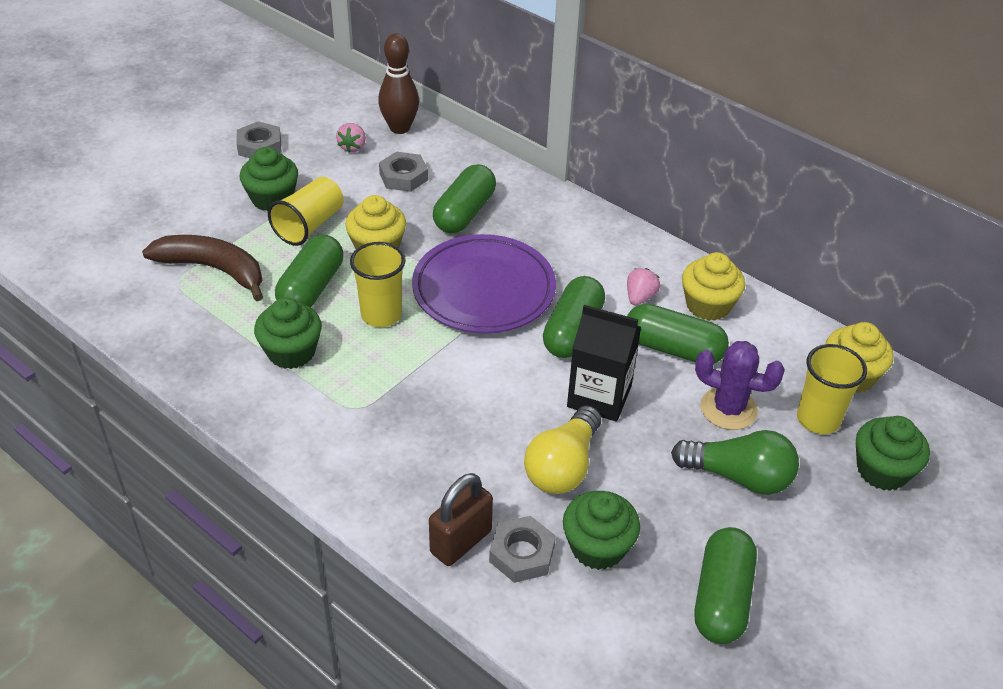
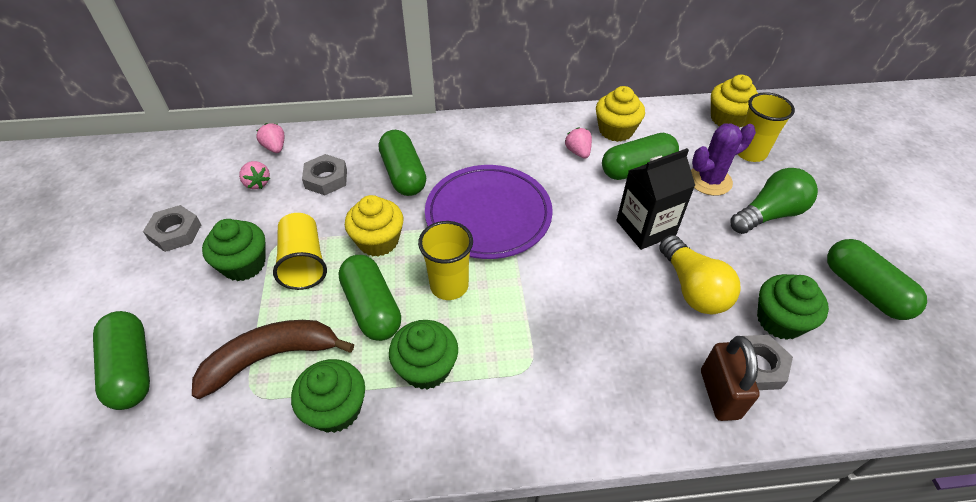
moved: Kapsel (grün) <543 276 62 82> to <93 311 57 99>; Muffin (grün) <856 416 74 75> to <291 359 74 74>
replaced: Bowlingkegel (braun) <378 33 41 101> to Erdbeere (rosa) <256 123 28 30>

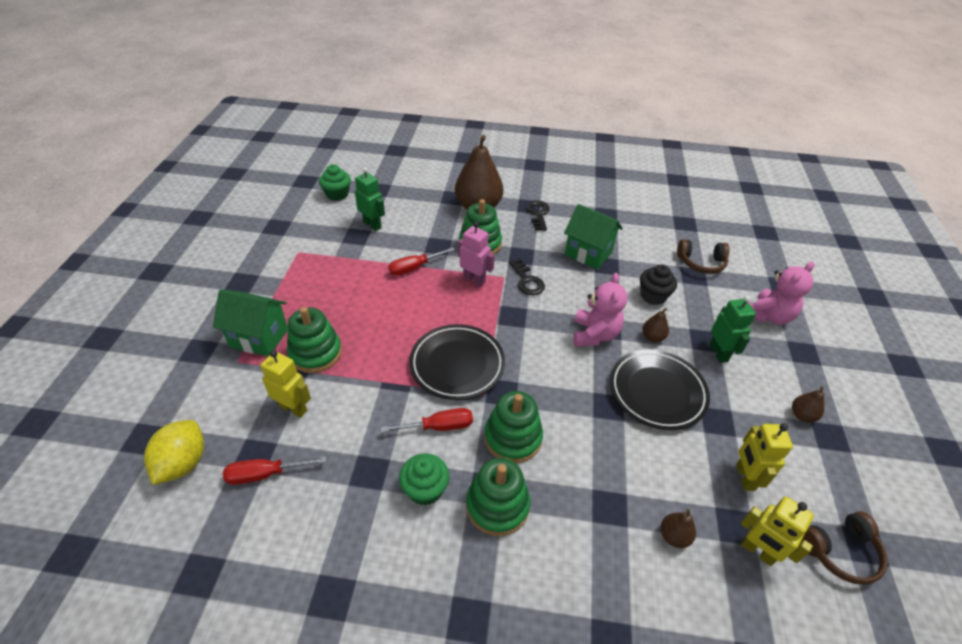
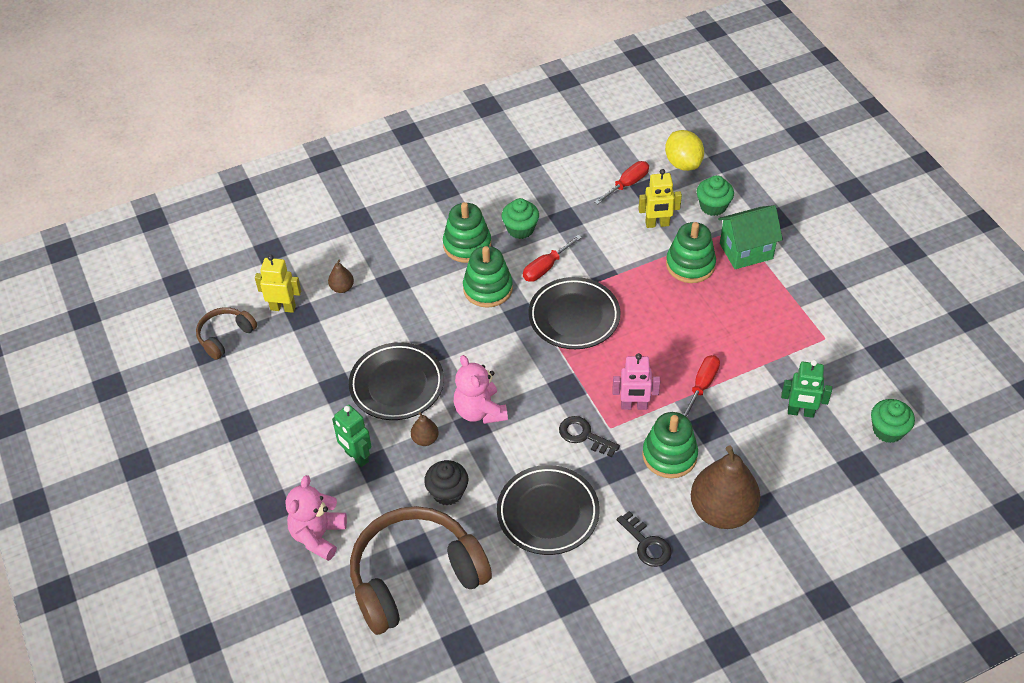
removed: Roboter (gelb) <736 424 57 67>; Birne (braun) <792 386 32 36>
added: Muffin (grün) <697 175 37 41>
replaced: Haus (grün) <564 204 59 65> to Teller (schwarz) <497 465 103 90>
resized: Kopfhörer (braun) <677 239 53 35> = <350 506 142 129> x2.04

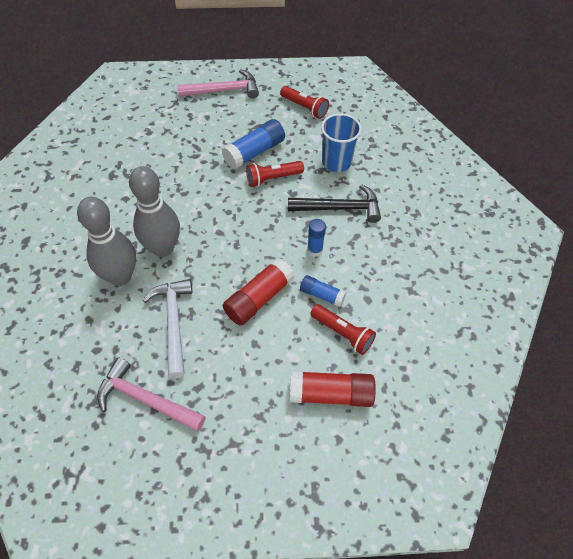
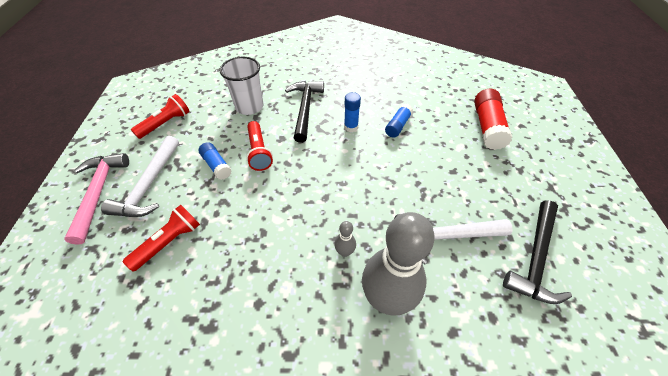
removed: Klebestift (rot) <223 258 72 68>
added: Hammer (weiß) <101 136 78 81>
moved: Taschenlampe (rot) <310 304 66 51> to <123 205 77 67>
recoloured: Becher (blau) <321 113 41 59> to Becher (weiß) <220 57 44 58>; Hammer (rosa) <97 357 109 75> to Hammer (schwarz) <503 201 69 103>
resized: Klebestift (blau) <222 119 63 50> = <199 142 33 38> x0.60; Bowlingkegel (grau) <129 166 51 91> = <334 221 22 36> x0.41

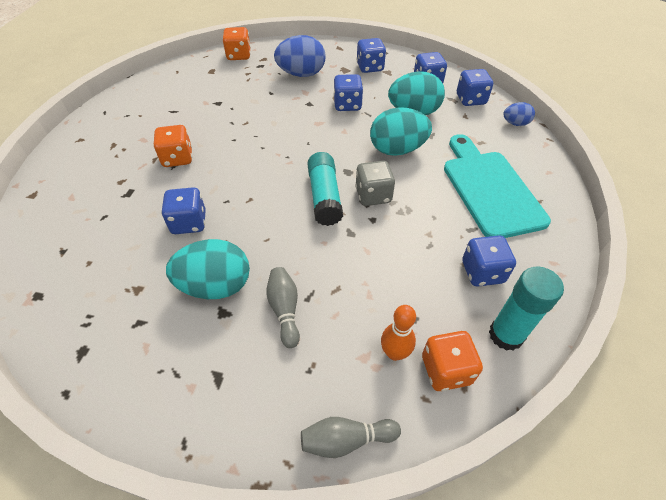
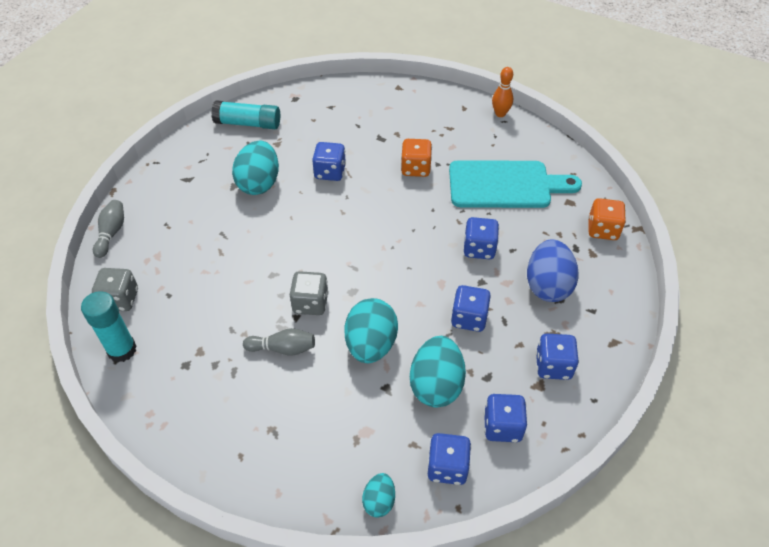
moved: Klebestift (türkis) <308 152 35 74> to <211 100 69 29>; Bowlingkegel (grau) <266 267 34 81> to <243 328 72 28>; Schneidebrett (türkis) <444 134 107 104> to <449 160 133 48>; Spielwürfel (blau) <462 235 54 52> to <464 217 35 43>; Bowlingkegel (orange) <381 305 35 56> to <492 67 21 50>
recoloured: Spielwürfel (orange) <422 331 61 60> to Spielwürfel (grau) <92 268 46 43>; Ei (blau) <504 102 31 24> to Ei (türkis) <362 473 33 45>

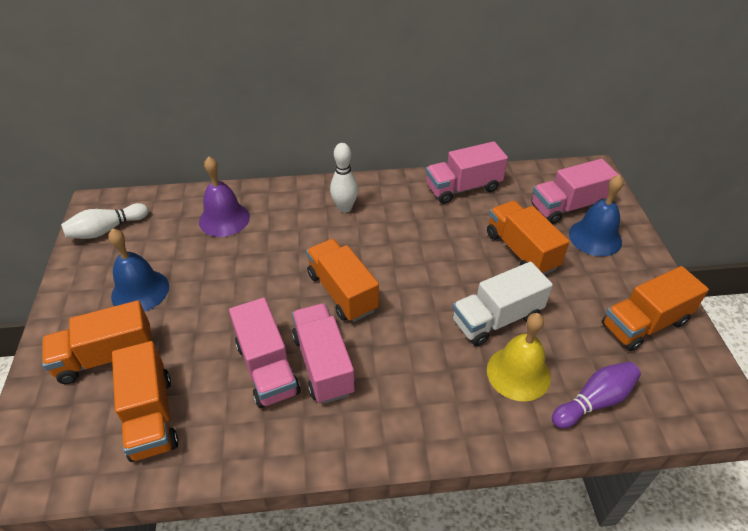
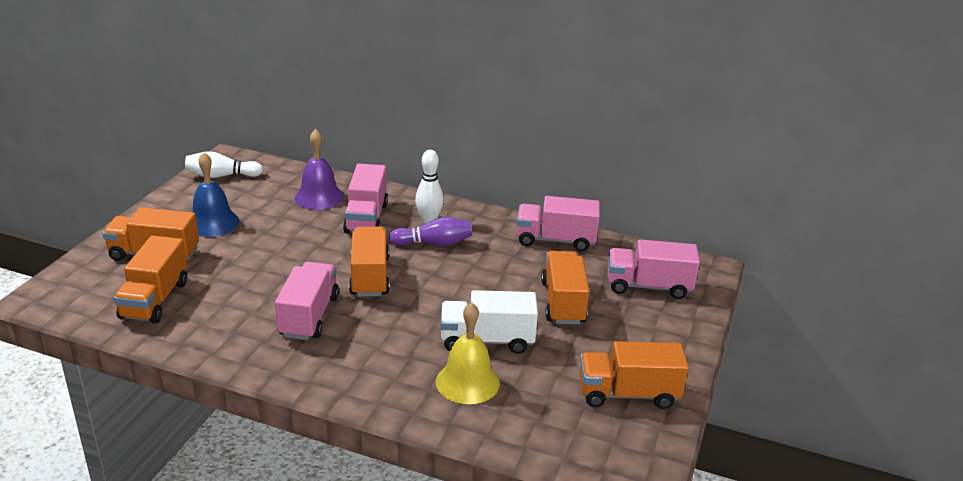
removed: Glocke (blau) <569 175 54 81>
moved: Lastwagen (rosa) <229 297 72 111> to <343 164 45 69>; Bowlingkegel (lila) <552 362 89 67> to <389 217 83 29>

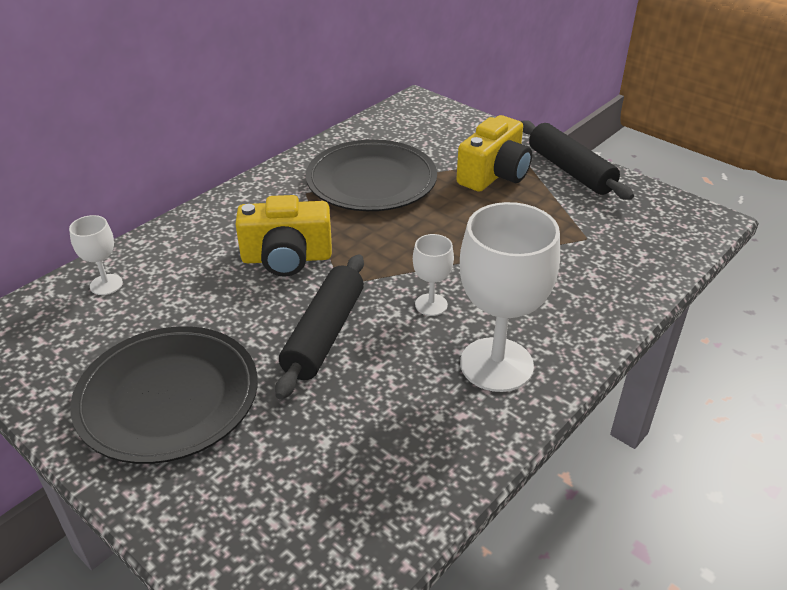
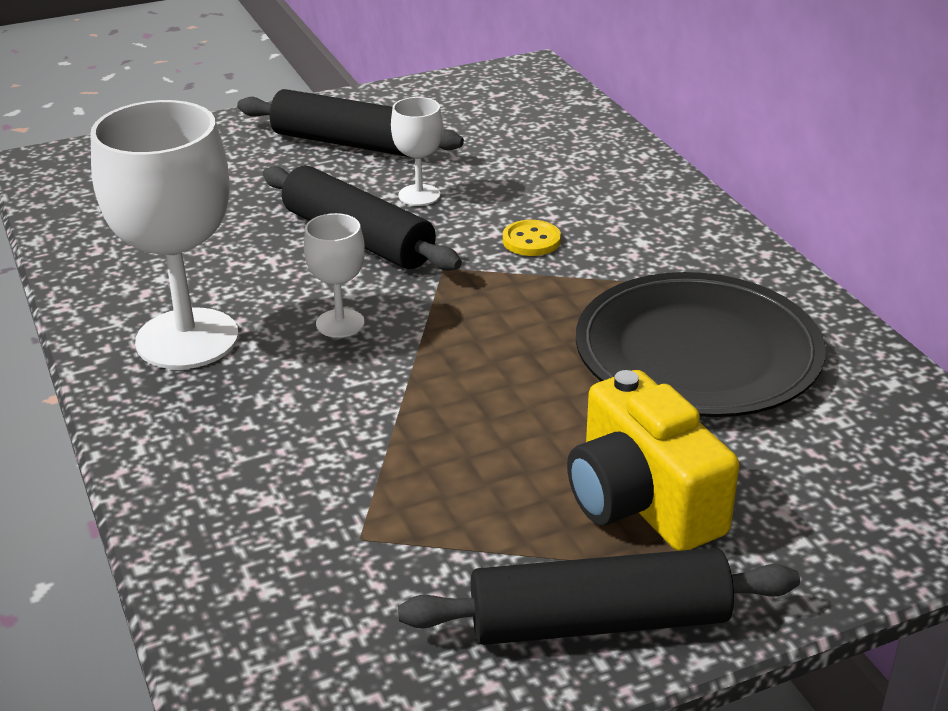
moved: Kelch (weiß) <69 215 54 80> to <391 97 52 109>
replaced: Teller (schwarz) <70 326 188 138> to Nudelholz (schwarz) <237 89 227 68>; Kamera (gelb) <235 195 97 82> to Knopf (gelb) <503 220 58 36>

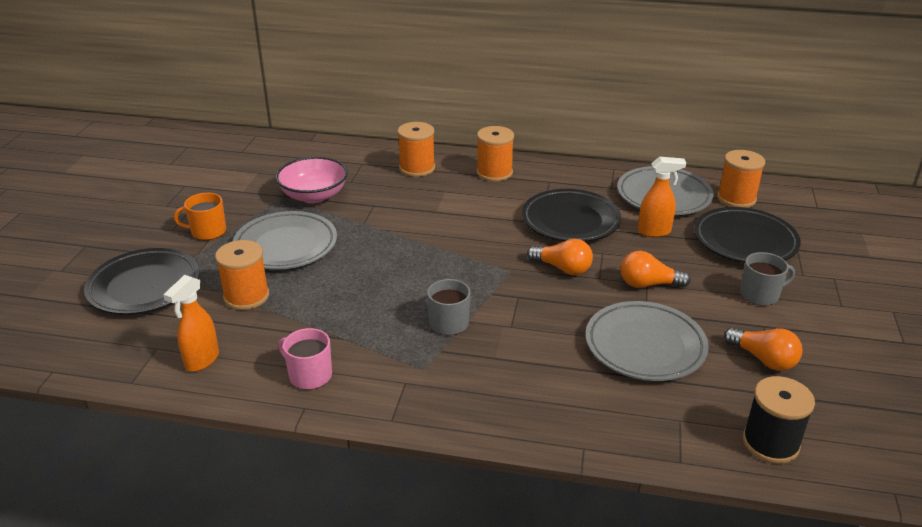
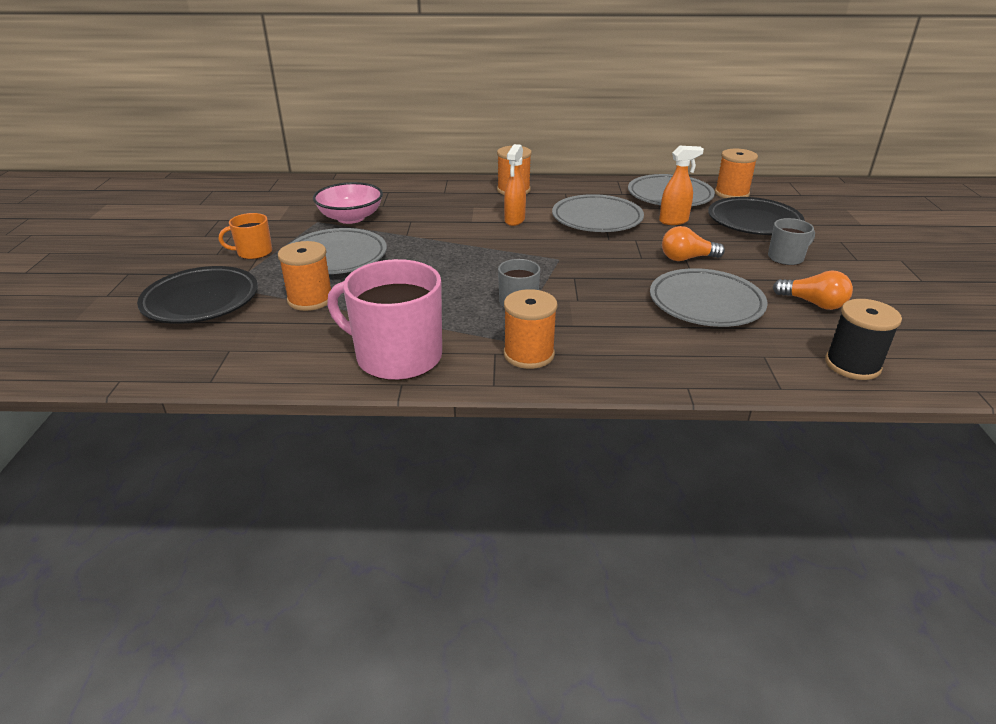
removed: Glühbirne (orange) <527 239 66 36>
moved: Sprühflasche (orange) <163 275 56 97> to <504 144 22 82>; Garnrolle (orange) <397 122 38 55> to <504 289 54 80>
recoloured: Teller (schwarz) <522 189 99 53> to Teller (grau) <552 194 92 38>
resized: Tasse (rosa) <278 328 54 62> = <327 259 115 121> x1.96

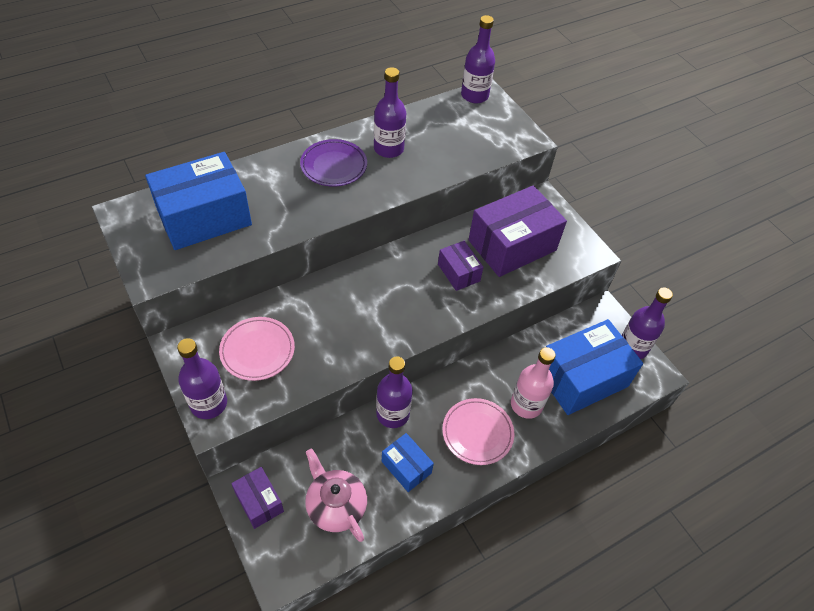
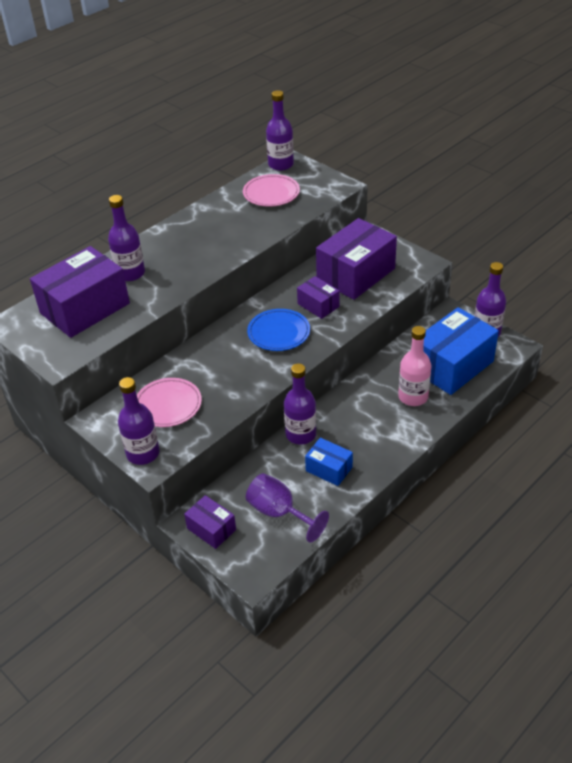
removed: Teller (lila) <300 139 67 48>
added: Teller (blau) <247 309 63 42>
moved: Flasche (lila) <374 67 32 91> to <108 195 37 86>; Teller (rosa) <442 398 72 67> to <243 174 57 33>
replaced: Teekanne (rosa) <305 449 62 93> to Kelch (lila) <246 473 83 70>
recoloured: Schachtel (blau) <145 152 107 98> to Schachtel (lila) <30 246 100 92>

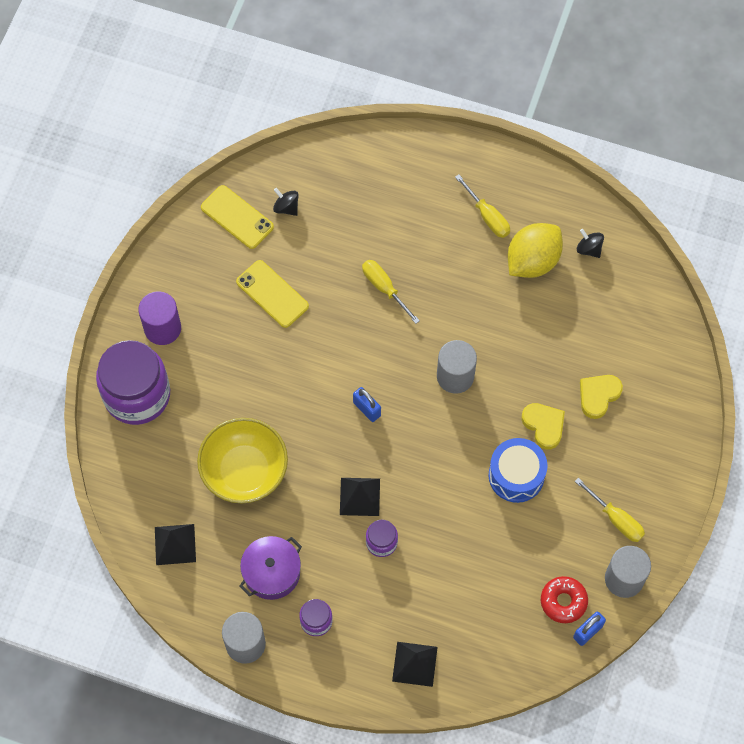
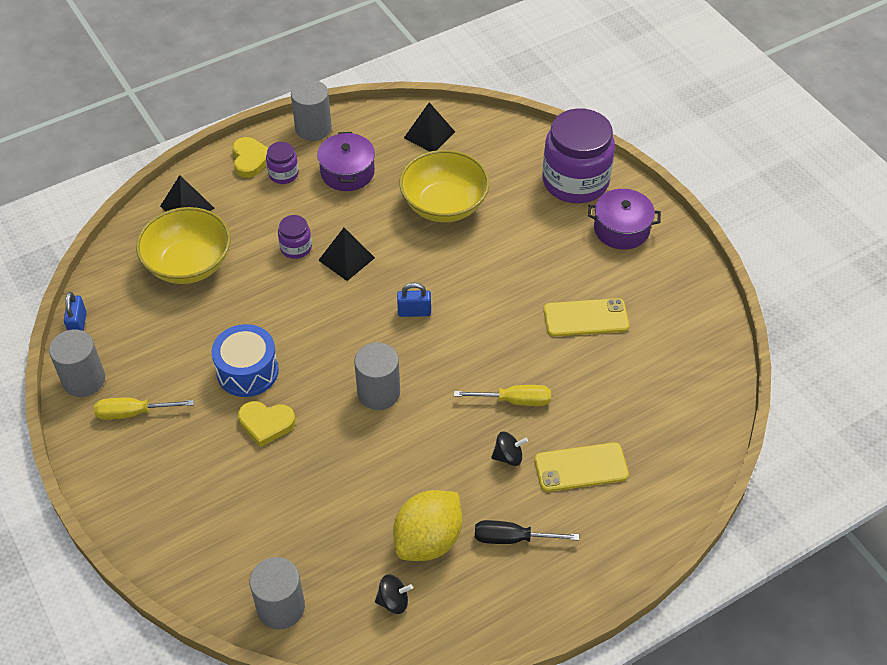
removed: Donut (rot) <541 576 47 47>
added: Schüssel (gelb) <136 207 95 77>; Vollzylinder (grau) <249 557 56 72>
moved: Herz (gelb) <580 375 43 44> to <232 137 36 41>; Kreisel (schwarz) <273 188 26 28> to <491 432 37 34>; Handy (gelb) <201 185 73 64> to <535 442 94 50>
replaced: Vollzylinder (lila) <138 291 43 54> to Kochtopf (lila) <588 189 73 61>
recoloured: Schraubenzieher (gelb) <455 175 55 63> to Schraubenzieher (schwarz) <475 520 104 24>
turned: Zitrone (gelb) <508 223 55 55> = <393 490 69 71> 45 degrees clockwise

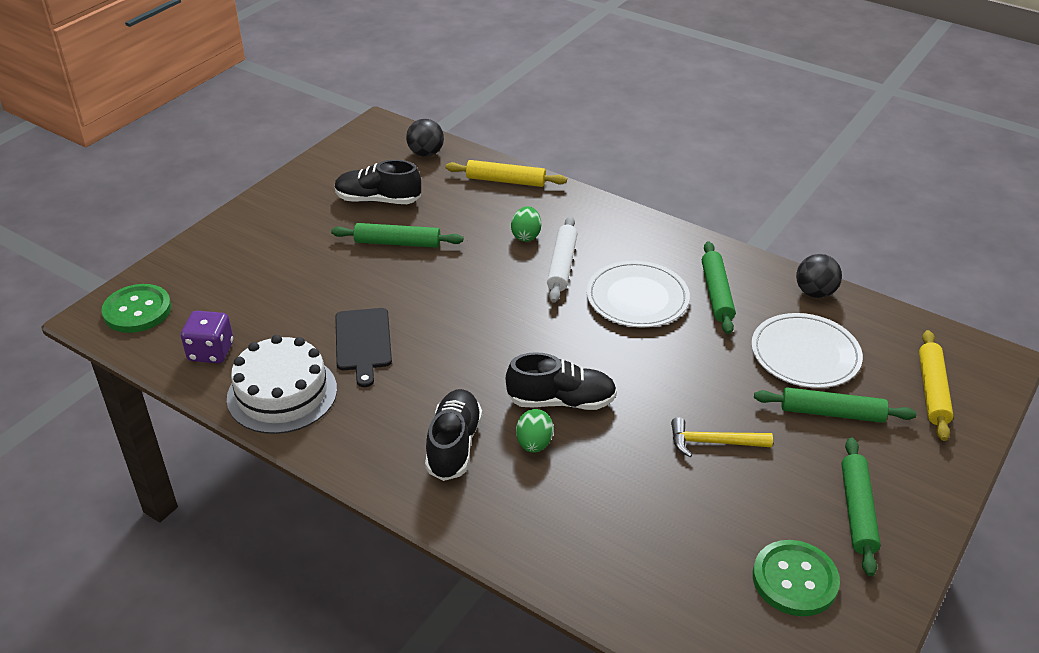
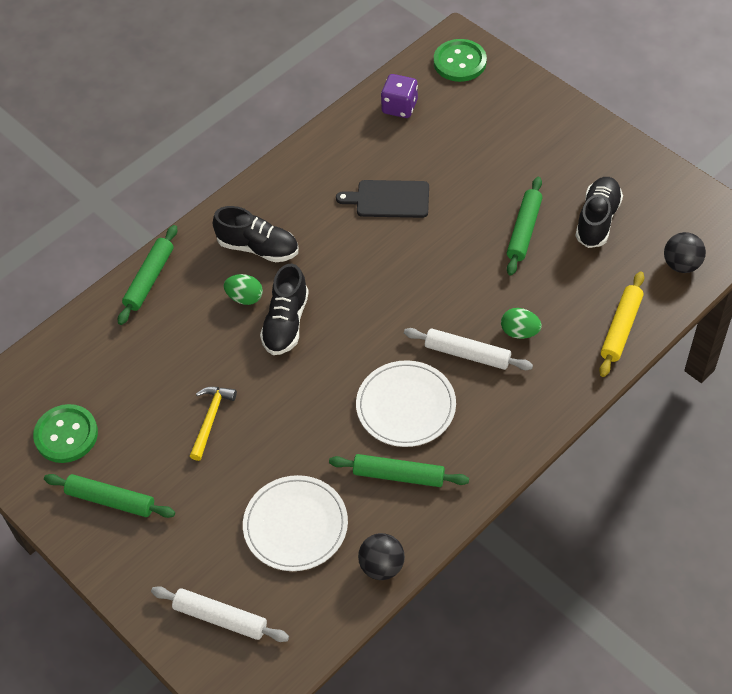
removed: Kuchen (weiß) <227 335 110 99>
moved: Nudelholz (grün) <754 387 163 36> to <118 225 59 100>
recoloured: Nudelholz (gelb) <919 330 35 111> to Nudelholz (weiß) <151 586 138 56>

